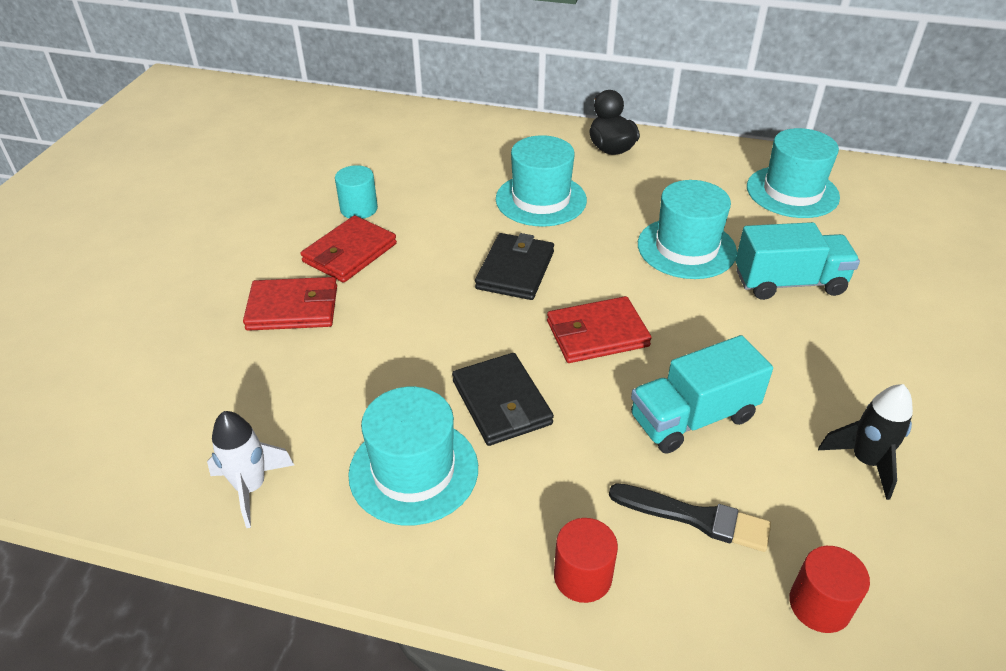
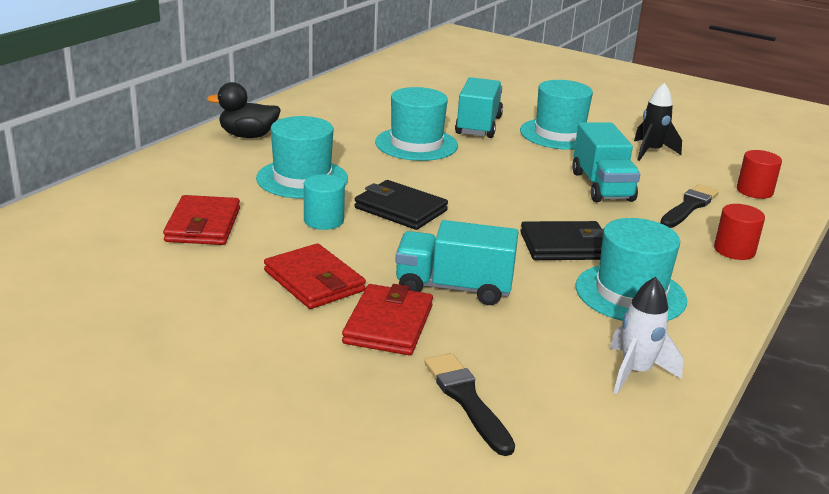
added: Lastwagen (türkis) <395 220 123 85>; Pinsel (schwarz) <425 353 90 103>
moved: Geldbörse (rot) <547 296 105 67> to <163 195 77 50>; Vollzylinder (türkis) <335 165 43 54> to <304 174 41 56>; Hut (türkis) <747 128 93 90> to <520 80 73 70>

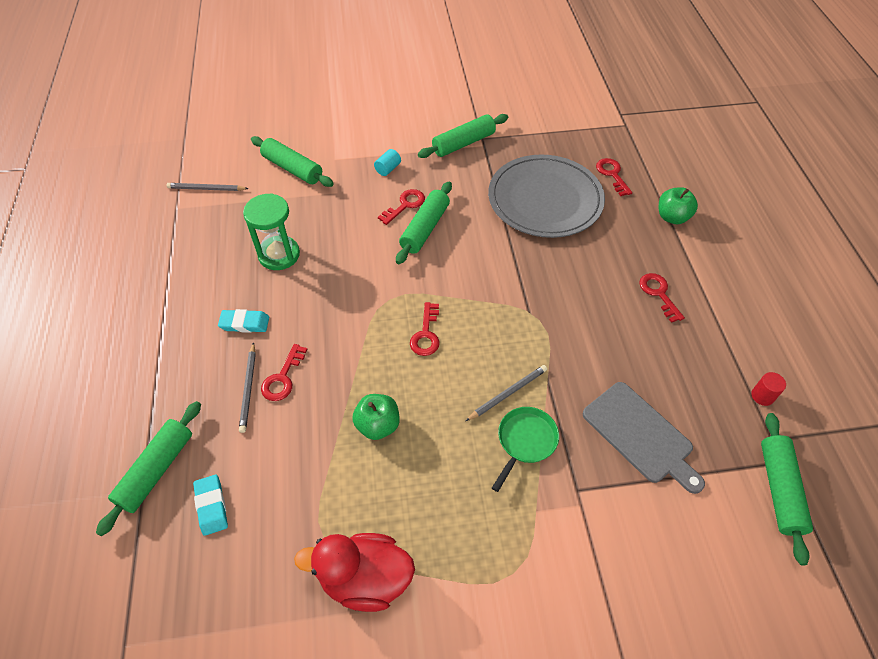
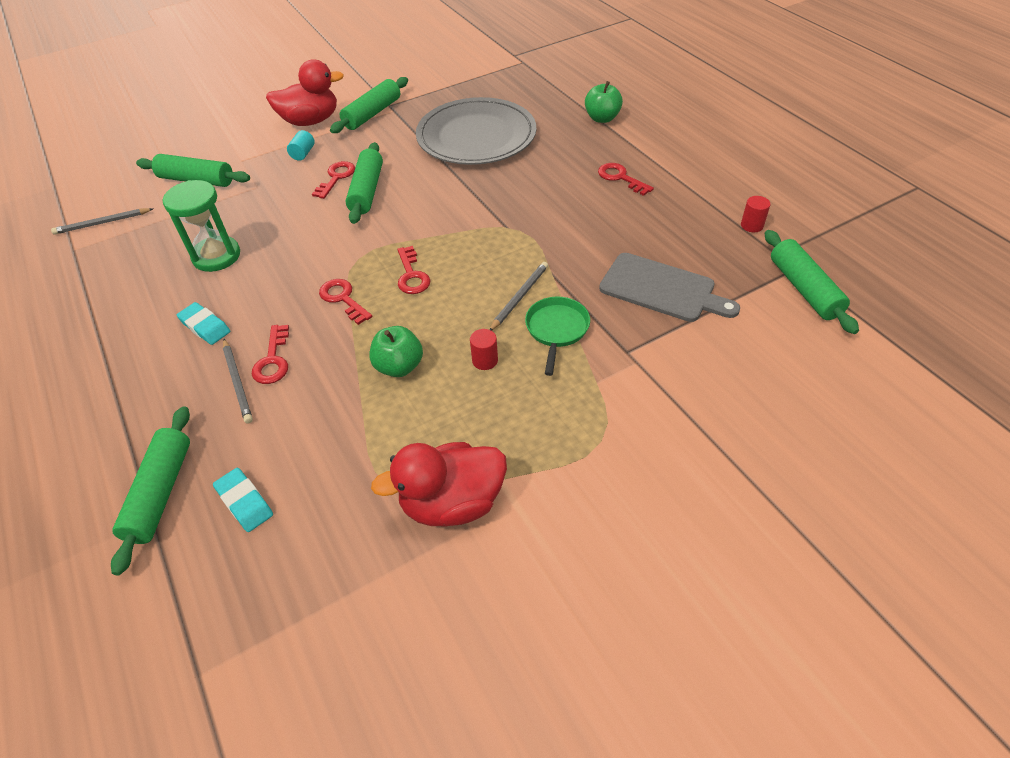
added: Ente (rot) <266 59 78 67>; Vollzylinder (rot) <470 329 28 41>
moved: Schlüssel (rot) <596 158 36 38> to <319 279 53 46>
turned: Radiergummi (türkis) <218 309 51 24> = <177 302 53 43> 60 degrees clockwise

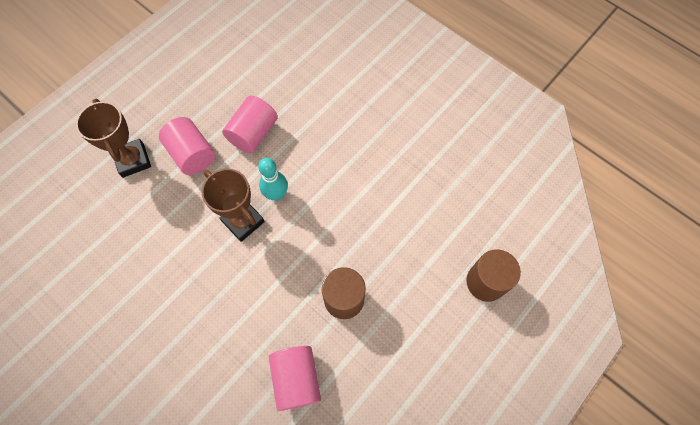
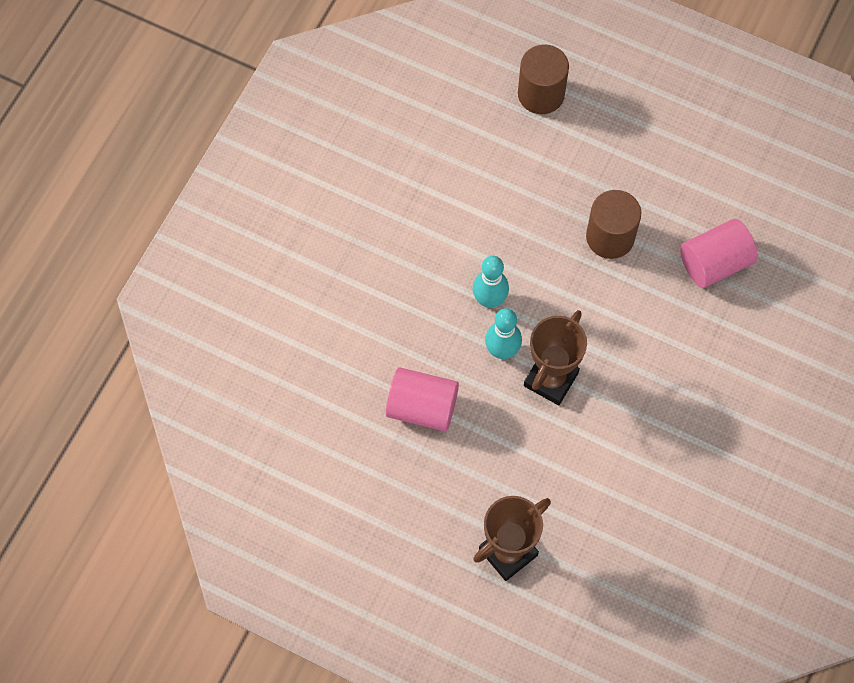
removed: Vollzylinder (rosa) <159 117 56 58>
added: Bowlingkegel (türkis) <473 256 36 52>

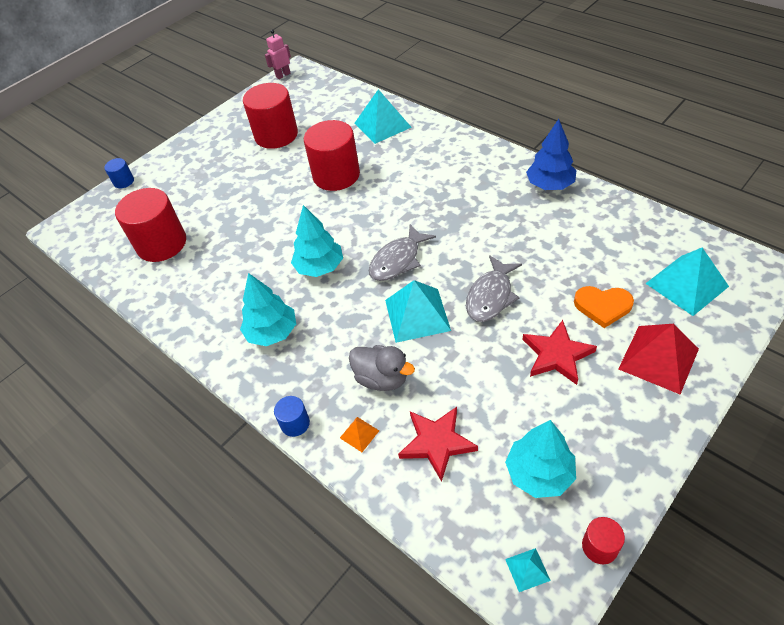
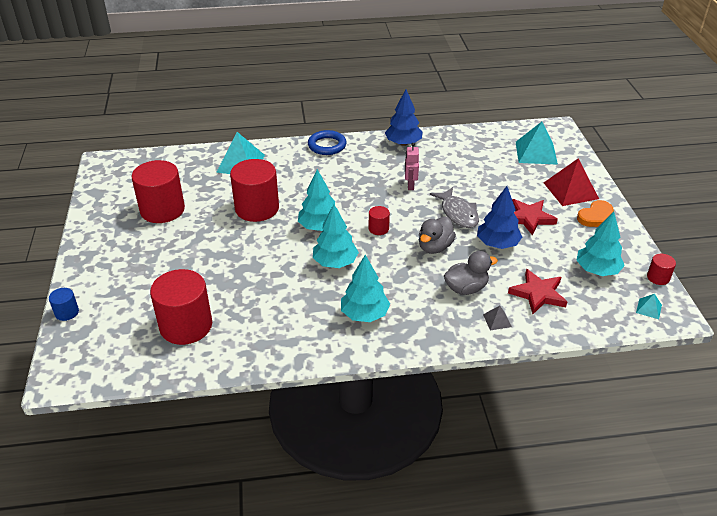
removed: Vollzylinder (blau) <274 396 36 41>
added: Baum (türkis) <298 169 41 62>; Ring (blau) <308 130 39 25>; Baum (blau) <477 186 45 63>
moved: Roboter (rosa) <265 30 26 49> to <405 143 14 47>; Herz (orange) <574 286 60 42> to <577 200 37 27>
replaced: Fisch (grau) <369 224 67 57> to Vollzylinder (rot) <369 206 21 29>; Pyramide (türkis) <385 280 66 63> to Ente (grau) <419 216 37 38>
recoloured: Pyramide (orange) <340 417 39 35> to Pyramide (grau) <483 306 29 24>

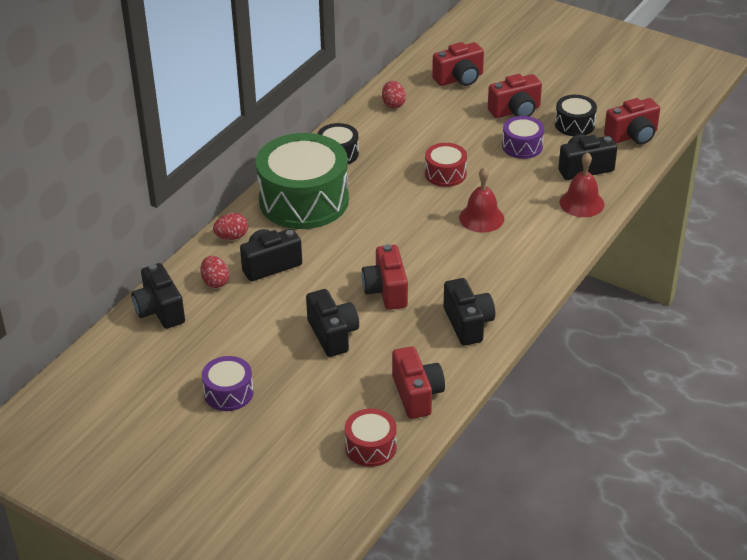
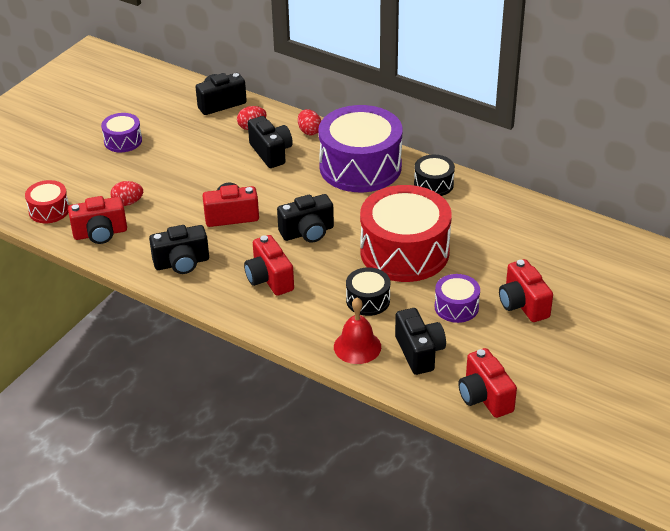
removed: Glocke (rot) <459 167 45 66>
moved: Ei (rot) <382 81 24 27> to <110 181 33 25>; Kamera (rot) <432 42 52 44> to <244 235 50 61>; Kamera (schwarz) <306 289 53 68> to <277 194 57 49>; Trommel (schwarz) <555 95 42 41> to <346 267 44 49>
recoloured: Trommel (grün) <256 133 93 96> to Trommel (lila) <318 105 85 87>
resized: Trommel (rot) <425 143 42 44> = <360 185 92 97> x2.11

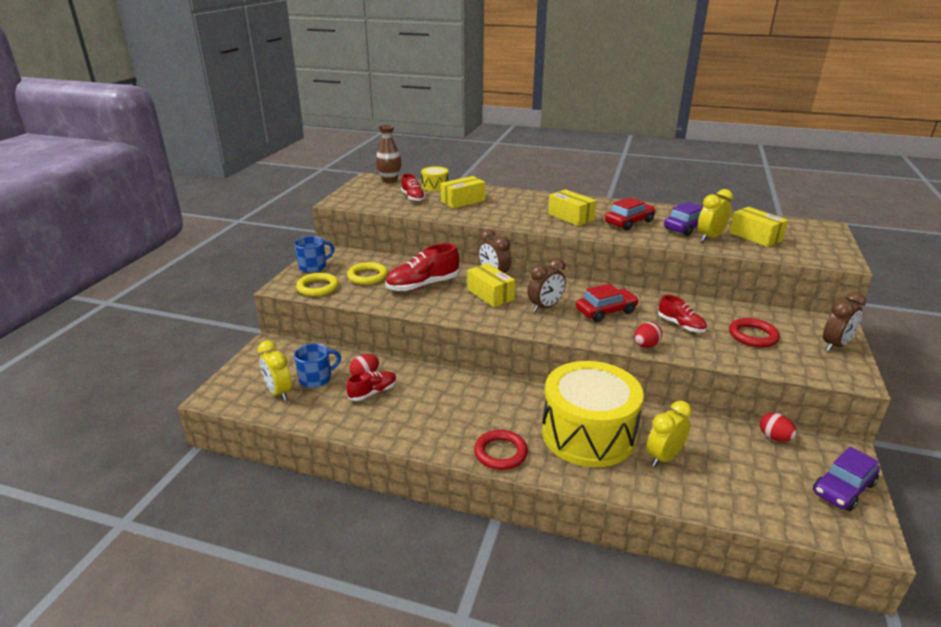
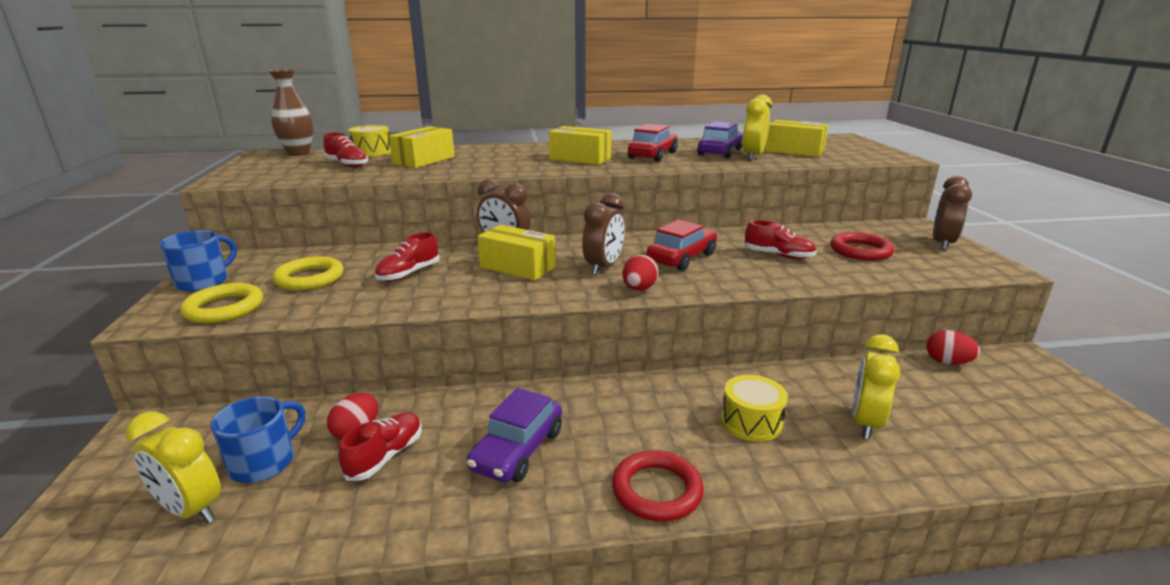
moved: Auto (lila) <813 446 67 65> to <467 388 95 94>; Ei (rot) <634 322 28 26> to <622 255 36 36>
resized: Schuh (rot) <385 243 74 49> = <374 232 66 49> x0.60; Trommel (gelb) <542 361 102 106> = <721 375 67 67> x0.42

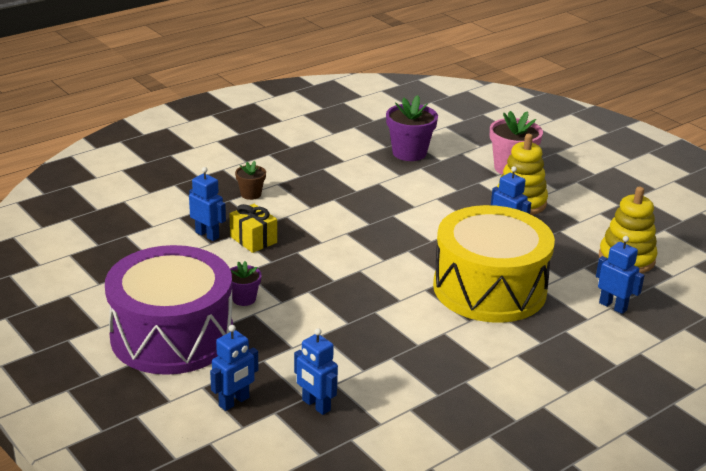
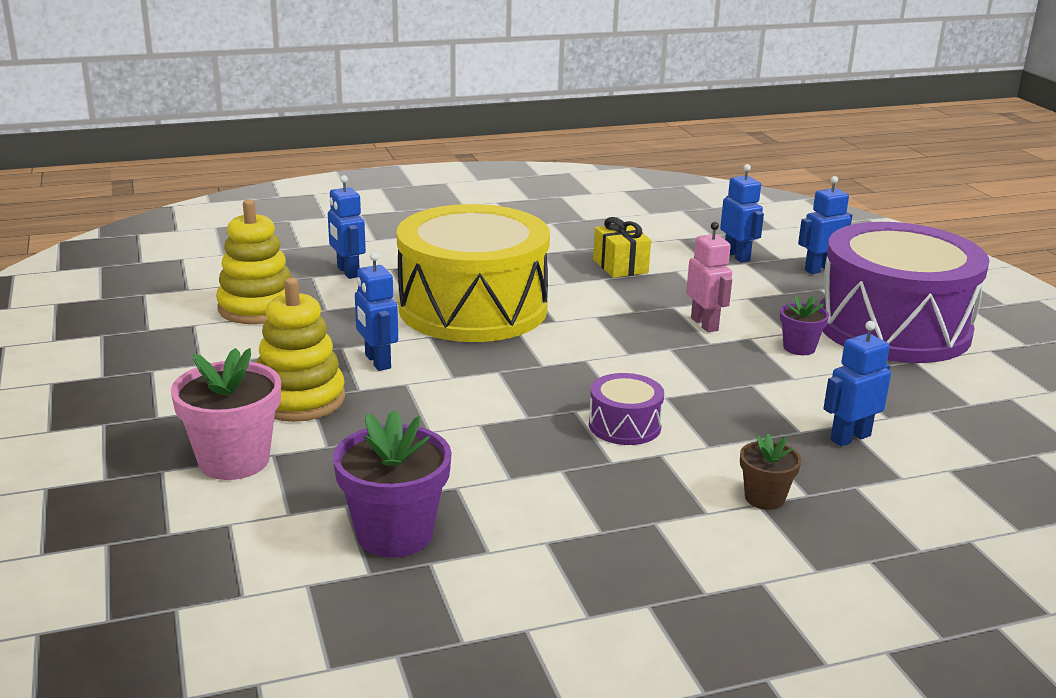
added: Trommel (lila) <589 373 75 72>; Roboter (rosa) <686 222 46 110>
moved: Geschenk (gelb) <230 204 47 49> to <593 217 58 61>
turned: Roboter (blau) <189 167 37 74> = <823 321 68 125> 90 degrees clockwise

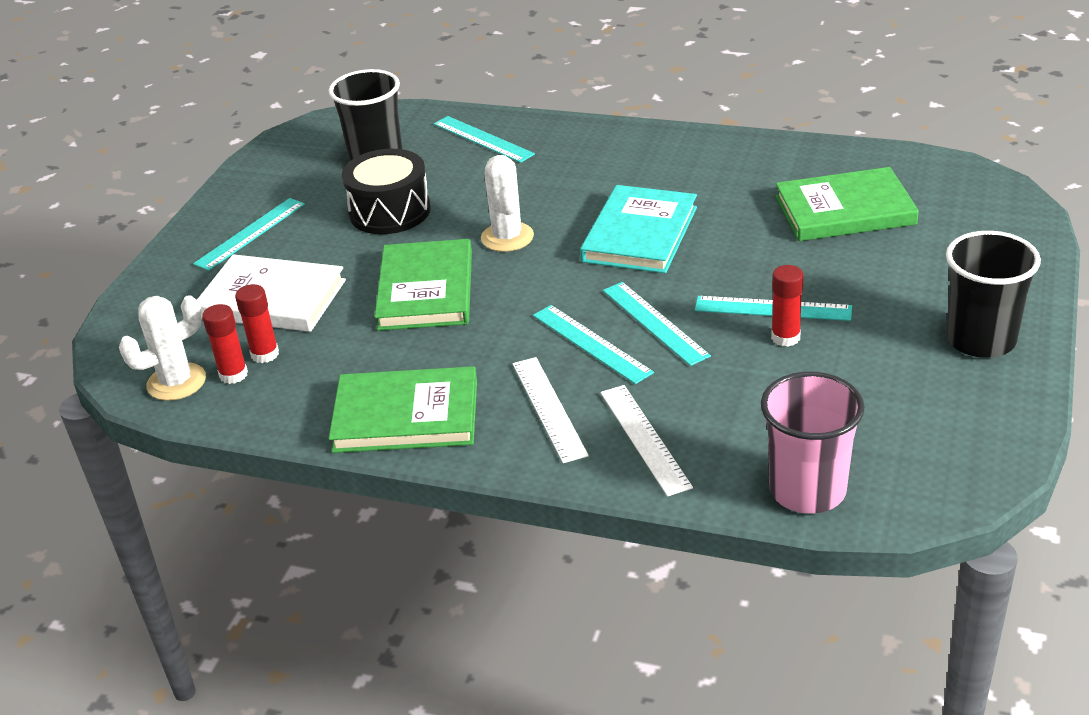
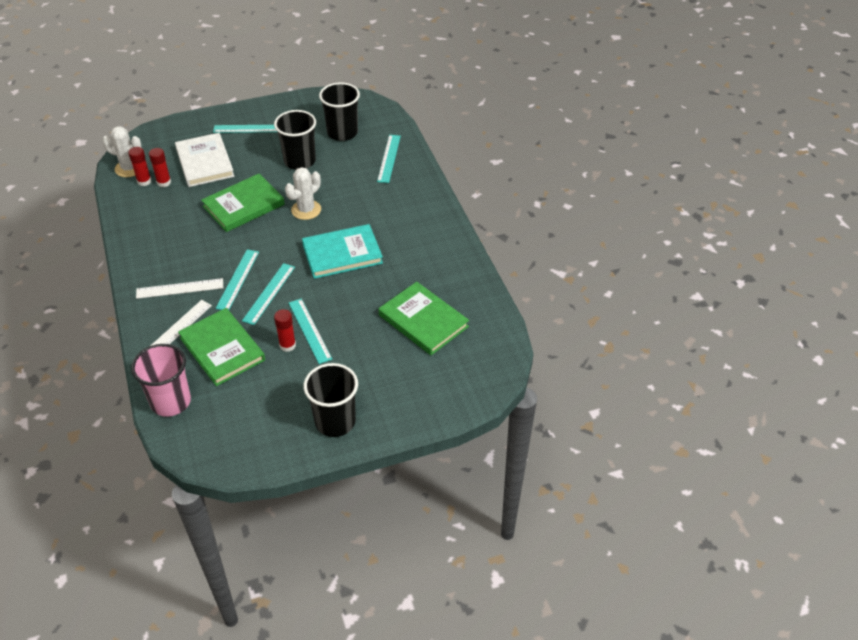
moved: Buch (grün) <328 366 149 87> to <178 308 87 78>
replaced: Trommel (schwarz) <342 149 89 85> to Becher (schwarz) <274 110 42 60>
turned: Lineal (weiß) <513 357 76 106> = <136 278 87 21> 45 degrees clockwise

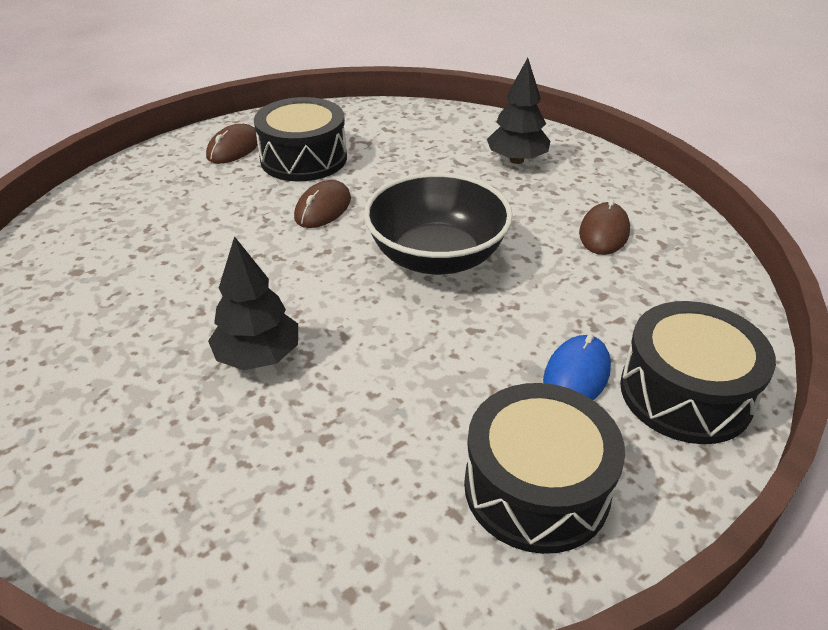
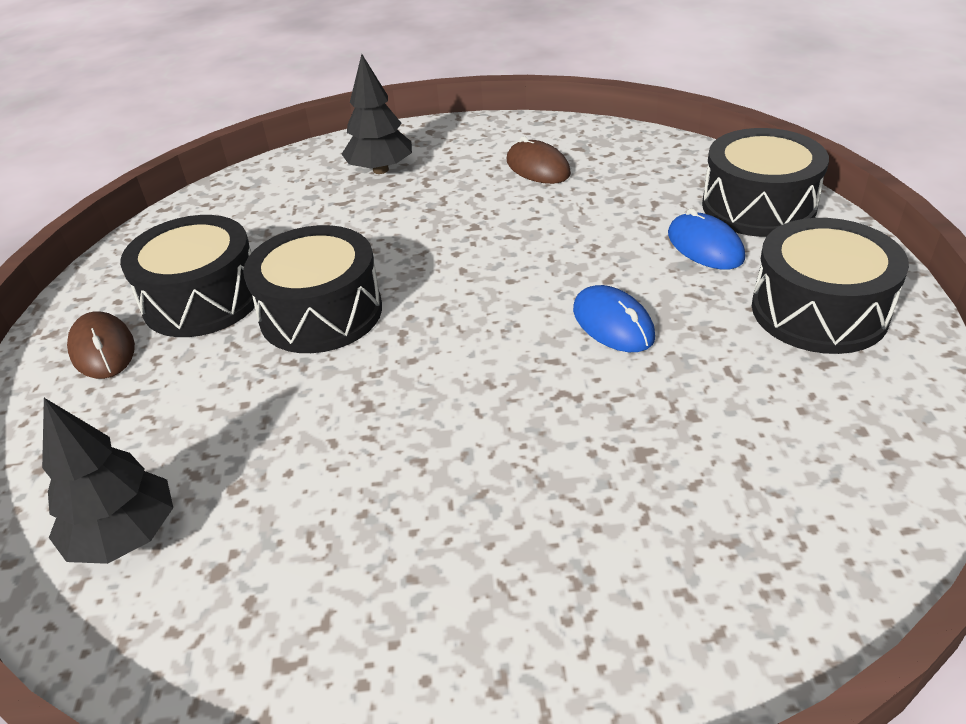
removed: Schüssel (schwarz) <364 172 149 103>
added: Computermaus (blau) <573 285 82 67>
moved: Baum (schwarz) <208 236 90 134> to <42 398 131 166>
replaced: Computermaus (braun) <294 180 57 48> to Trommel (schwarz) <243 225 139 128>

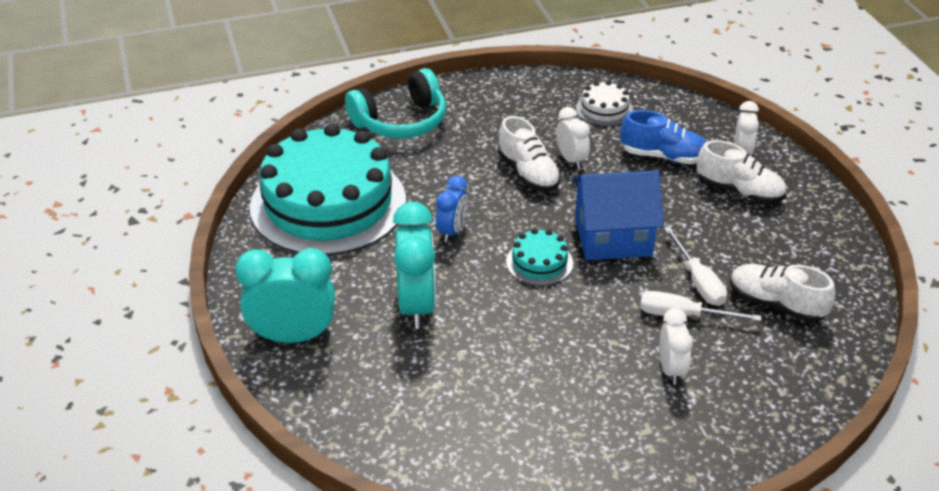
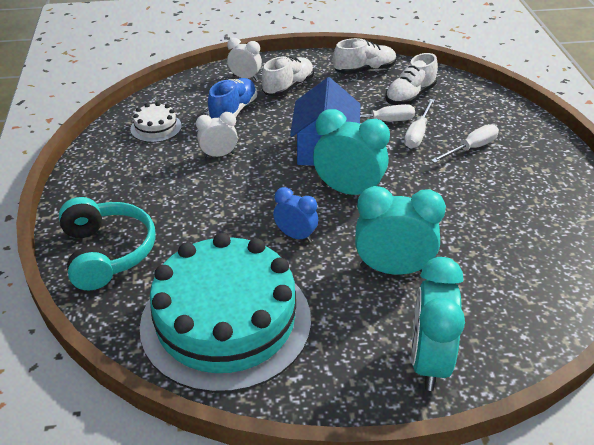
moved: Schuh (weiß) <498 116 63 76> to <333 38 64 36>
replaced: Kuchen (türkis) <506 228 67 58> to Wecker (türkis) <313 109 77 86>; Wecker (weiß) <660 308 33 77> to Schraubenzieher (weiß) <431 124 68 39>

